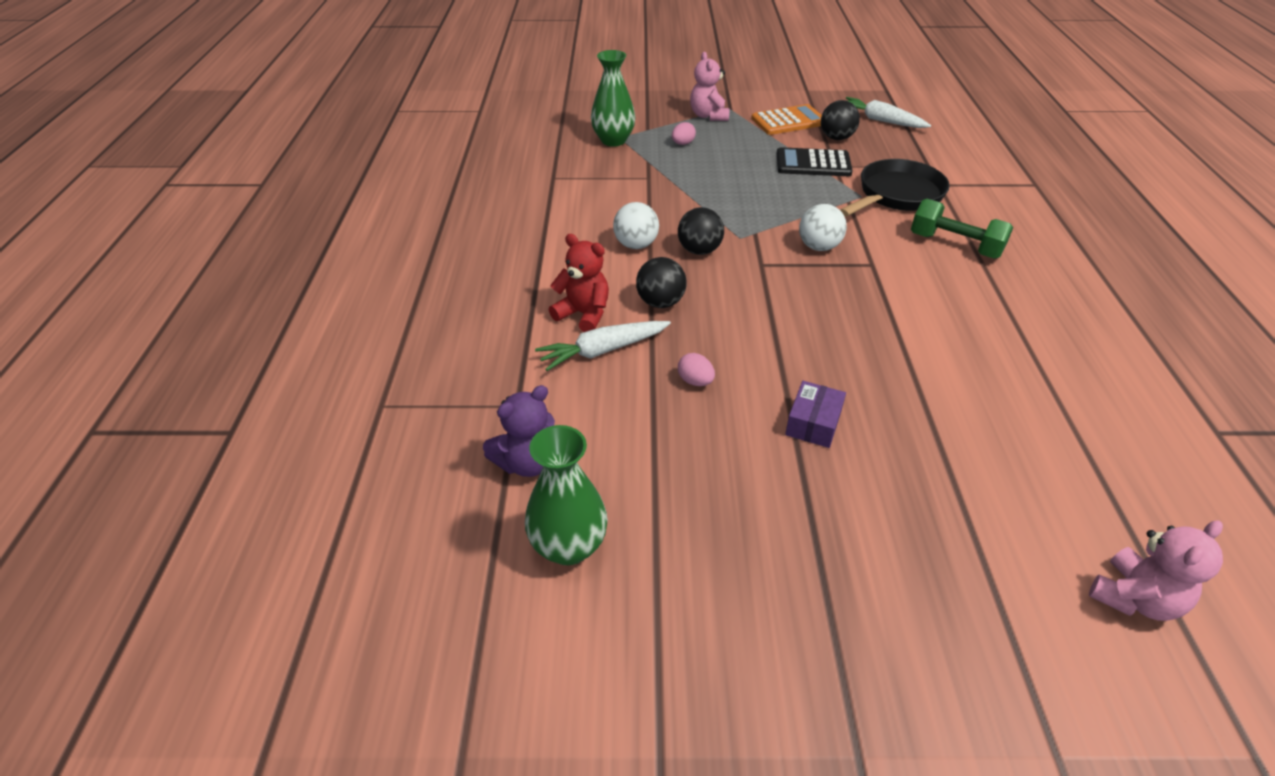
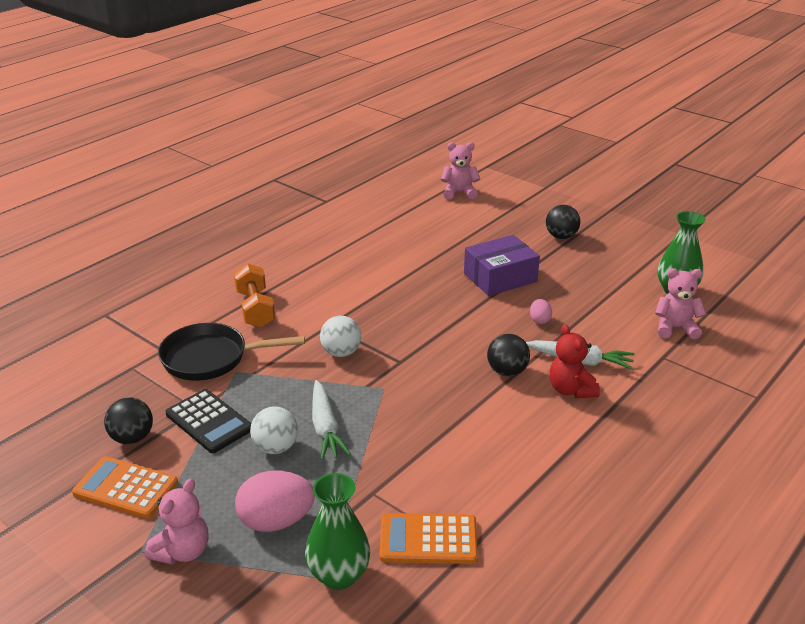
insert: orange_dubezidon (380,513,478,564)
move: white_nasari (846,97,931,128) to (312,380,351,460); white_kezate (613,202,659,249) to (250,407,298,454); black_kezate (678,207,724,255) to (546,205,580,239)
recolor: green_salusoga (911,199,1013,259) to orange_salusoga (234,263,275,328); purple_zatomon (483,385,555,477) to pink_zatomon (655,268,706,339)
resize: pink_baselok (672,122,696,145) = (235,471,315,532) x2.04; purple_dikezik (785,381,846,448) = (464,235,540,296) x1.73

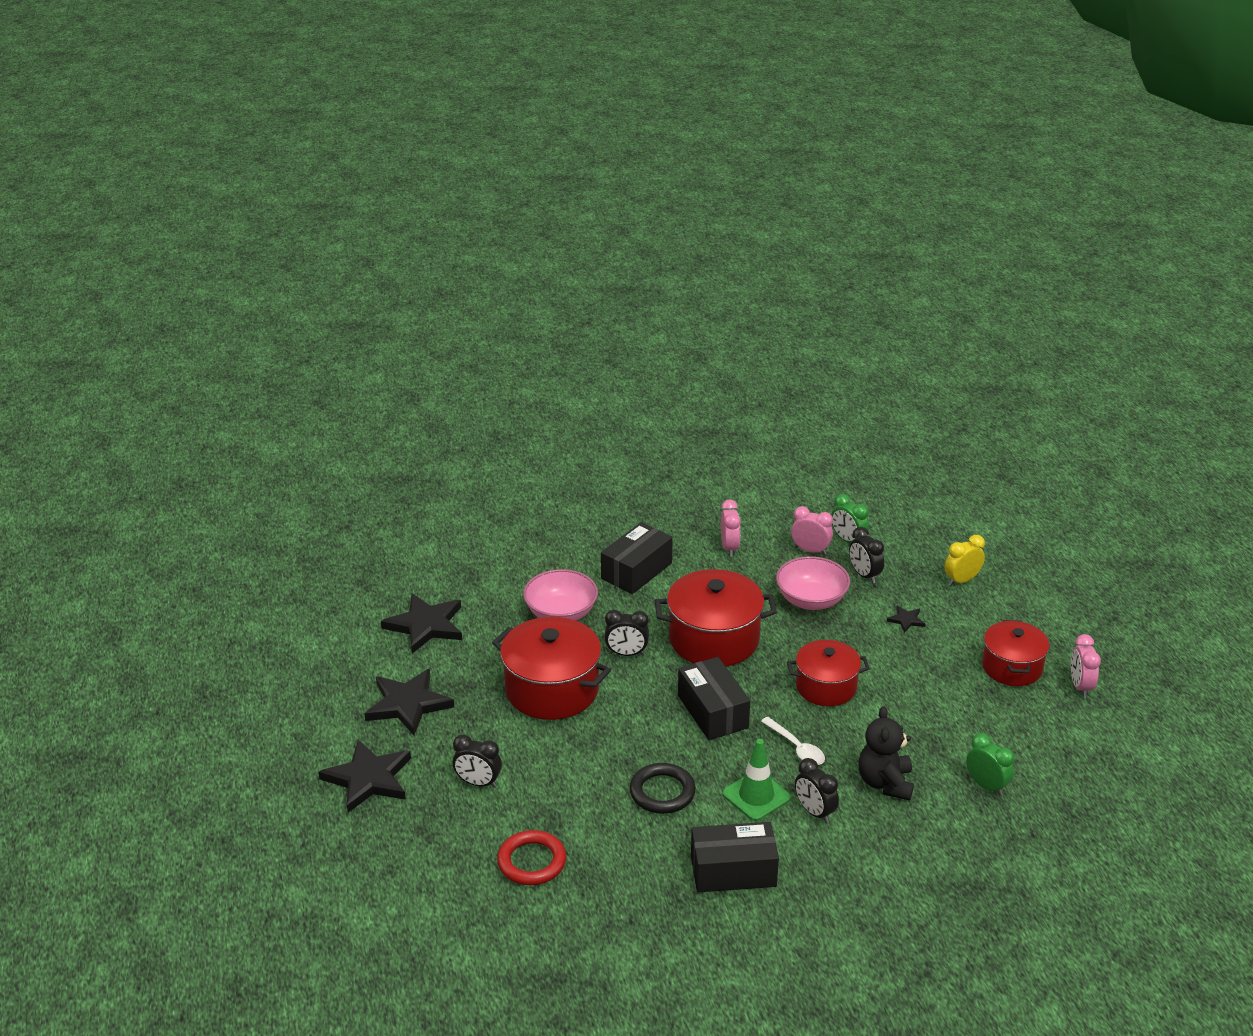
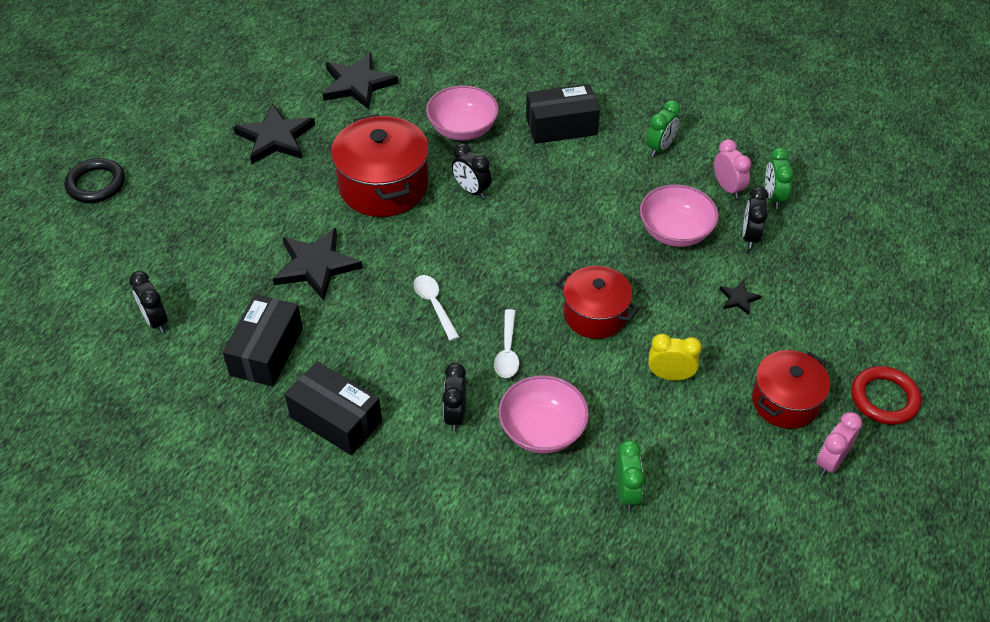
delete: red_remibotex (655,569,777,666); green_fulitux (723,739,791,821)
insert: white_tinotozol (414,275,459,341)
move: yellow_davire (944,535,985,586) to (648,334,702,381); black_dikezik (678,657,750,740) to (223,294,303,387); black_davire (452,734,502,788) to (129,271,168,333); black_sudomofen (319,739,411,813) to (273,228,363,301); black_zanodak (629,763,696,814) to (65,158,125,203); red_zanodak (497,830,566,885) to (851,366,921,425)
replace: black_zatomon (858,706,914,800) to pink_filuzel (498,375,589,454)
recolor: pink_davire (721,499,741,557) to green_davire (646,100,681,157)

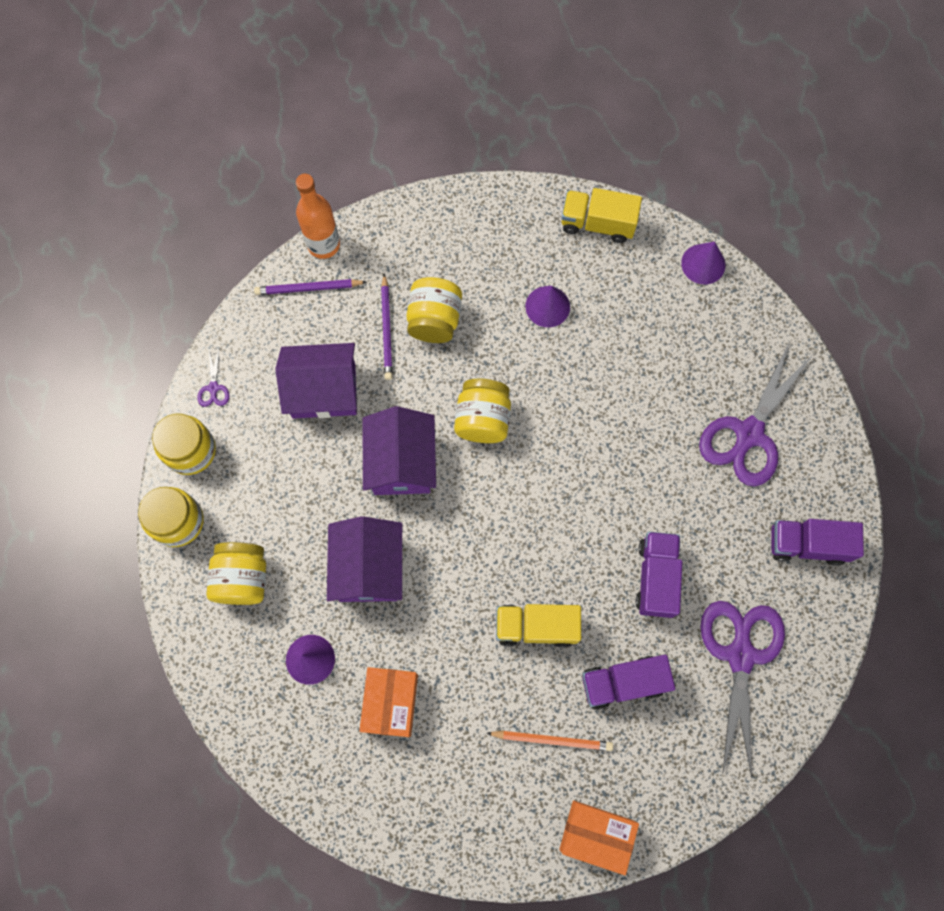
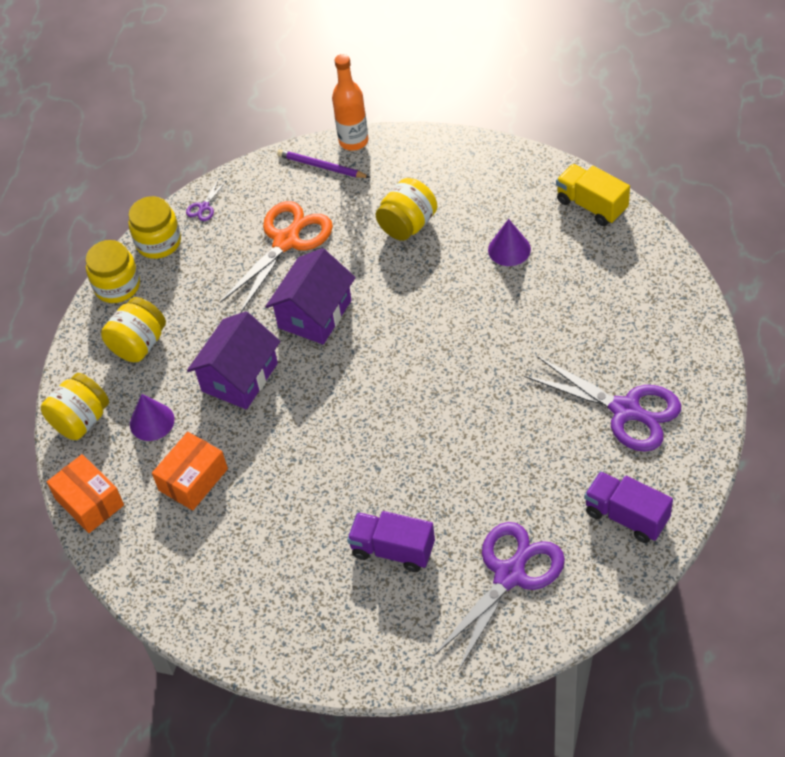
delete: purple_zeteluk (681,241,725,285); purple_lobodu (381,273,393,380); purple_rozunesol (636,532,682,618); yellow_rozunesol (496,604,581,648); orange_lobodu (486,731,613,751)
move: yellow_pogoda (454,378,511,443) to (41,373,109,440); orange_dikezik (559,800,639,875) to (47,454,124,533)
replace: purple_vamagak (275,343,357,419) to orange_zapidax (220,201,333,313)
rotate: purple_zapidax (699,342,813,487) = (524,356,681,452) 120 degrees counterclockwise

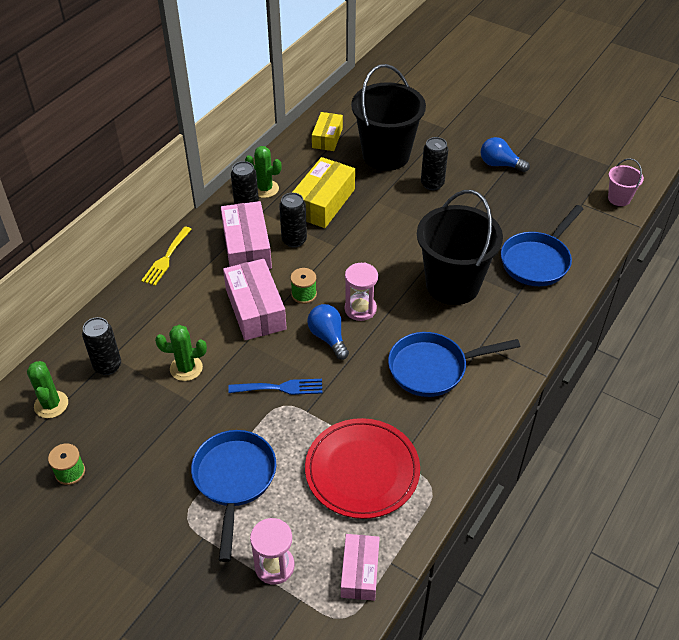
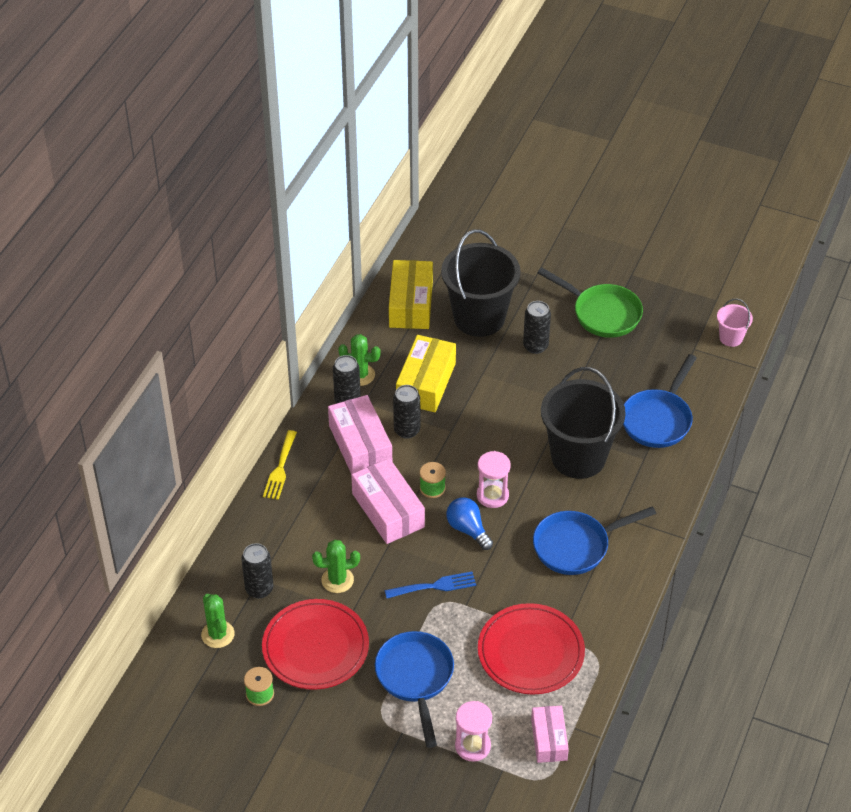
insert: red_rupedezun (262,599,369,690)
replace: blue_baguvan (481,137,530,172) to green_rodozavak (537,268,643,338)
resize: yellow_dikezik (312,112,343,151) = (389,260,433,329) x1.59

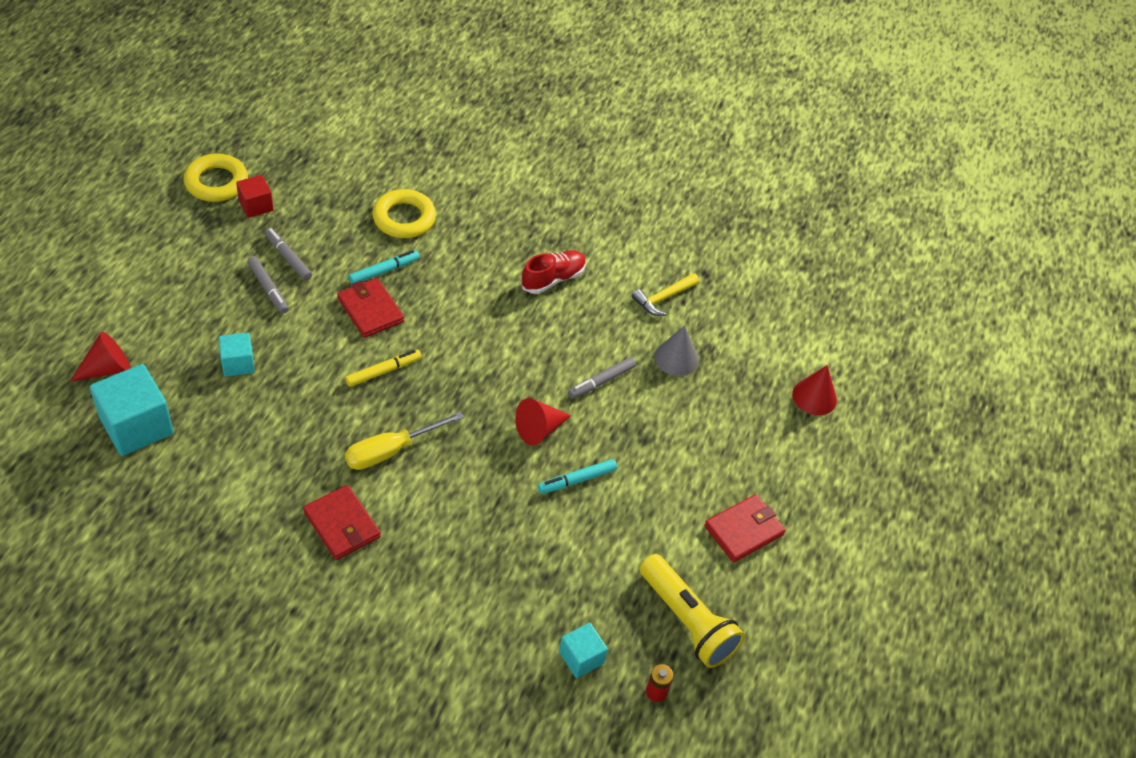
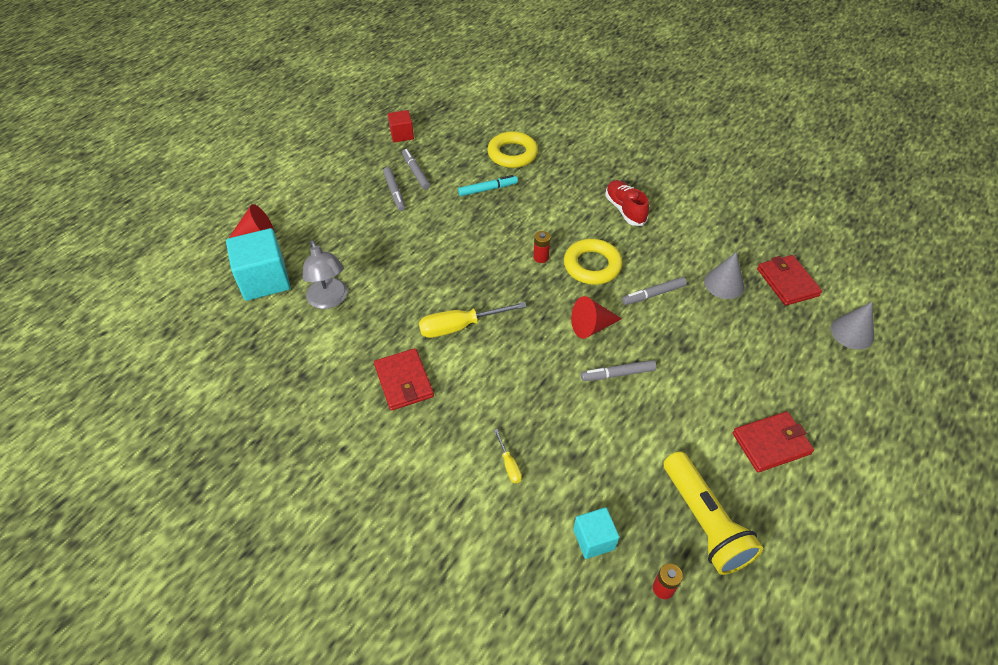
delete: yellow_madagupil (632,273,699,316); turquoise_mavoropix (219,333,255,376); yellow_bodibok (345,350,422,387)
insert: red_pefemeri (533,231,551,263); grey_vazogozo (303,240,348,309); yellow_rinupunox (494,429,522,483)
move: yellow_zanodak (183,154,248,202) to (564,239,622,285); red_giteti (337,278,404,338) to (757,255,822,306)
recolor: red_zeteluk (792,365,837,415) to grey_zeteluk (830,302,874,350); turquoise_bodibok (538,459,617,494) to grey_bodibok (581,360,656,381)
rotate: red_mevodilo (521,250,586,294) = (605,180,649,226) 90 degrees counterclockwise

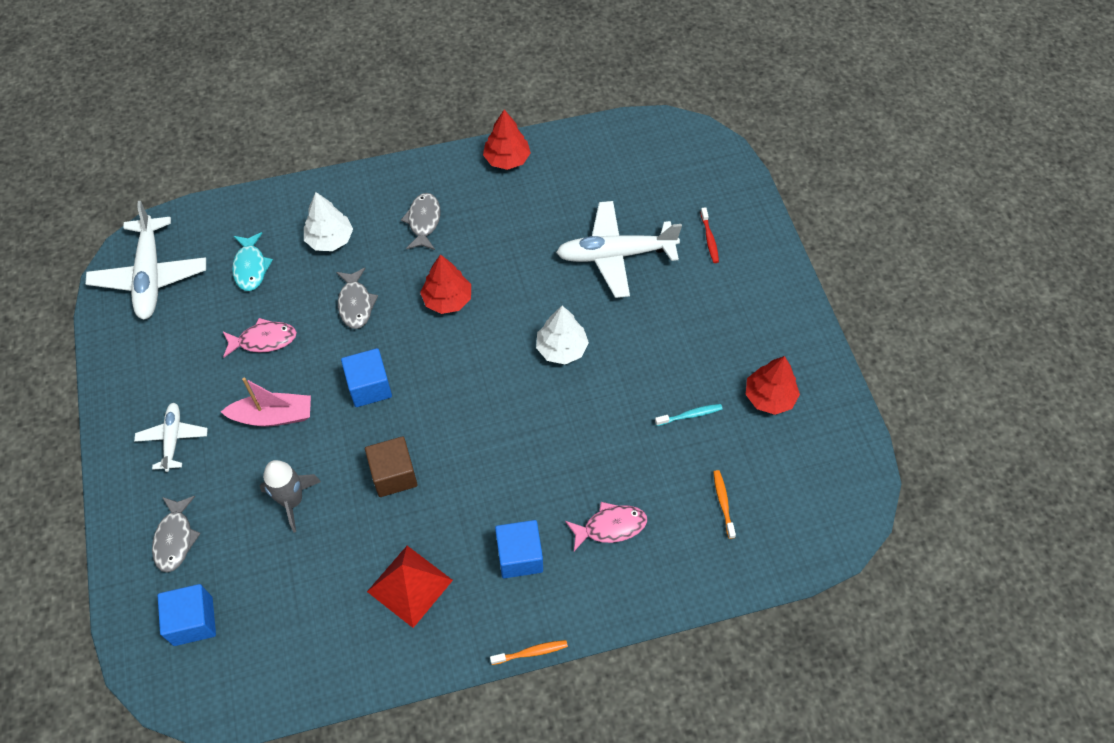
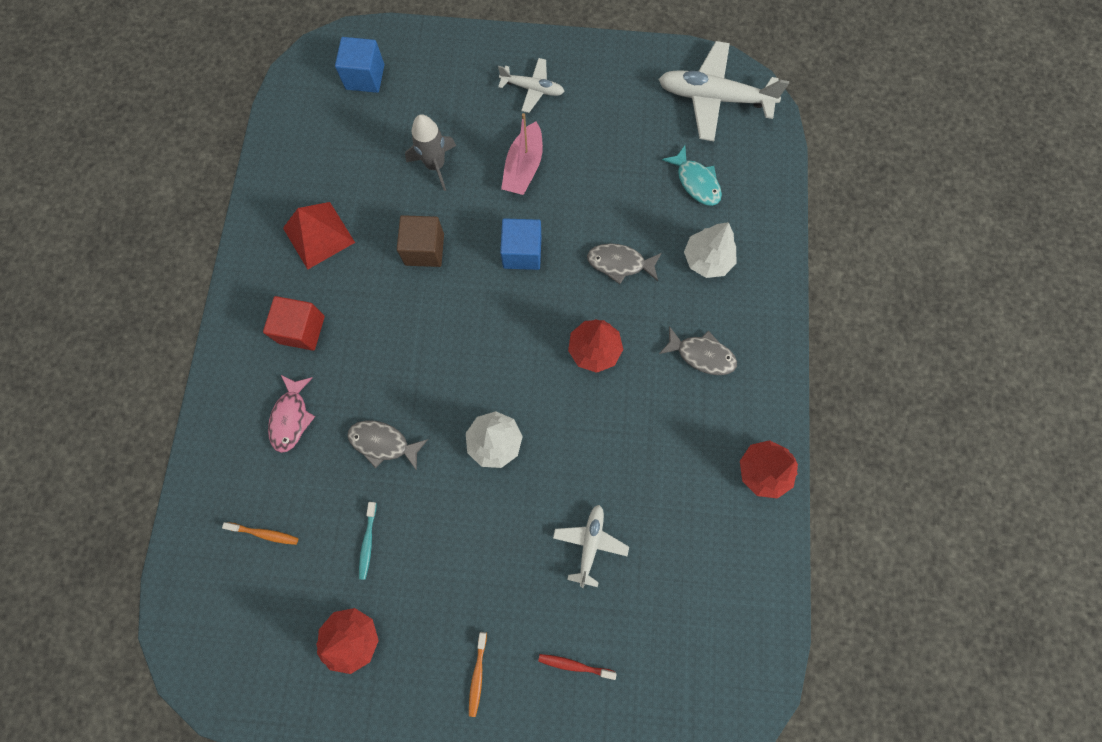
delete: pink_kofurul (222,318,297,358)
move: grey_kofurul (152,496,201,573) to (347,420,428,471); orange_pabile (490,640,568,665) to (469,632,487,717)
recolor: blue_mavoropix (495,520,543,578) to red_mavoropix (263,296,325,351)
rotate: turquoise_kofurul (232,232,273,291) = (662,145,722,206) 135 degrees counterclockwise
resize: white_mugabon (556,201,682,298) = (553,505,629,588) x0.56

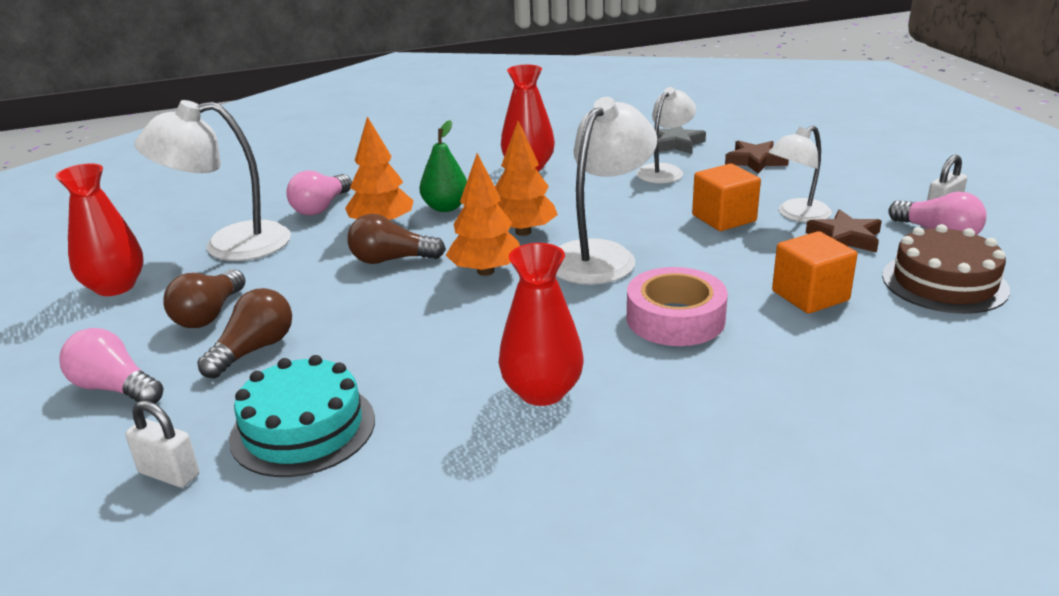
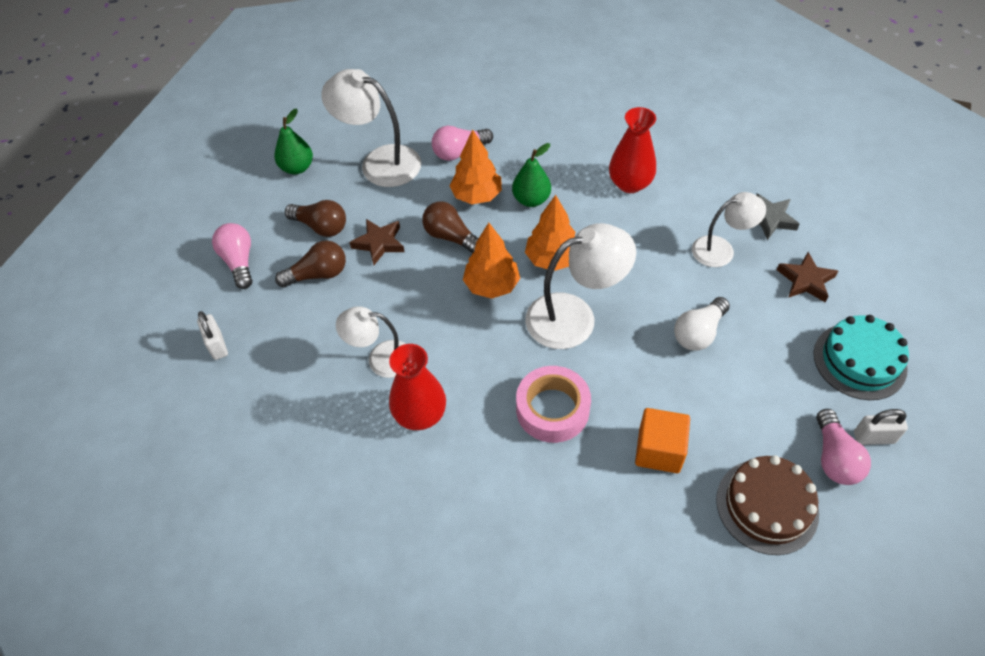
move: white_vazogozo (768,126,832,222) to (336,306,406,378); brown_sudomofen (806,209,882,253) to (349,219,404,265); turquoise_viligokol (229,355,375,477) to (814,315,909,400)
replace: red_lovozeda (55,163,144,296) to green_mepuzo (274,108,313,174); orange_mavoropix (692,164,761,231) to white_baguvan (674,297,730,351)
rotate: brown_baguvan (163,269,246,328) = (285,200,346,237) 120 degrees counterclockwise

